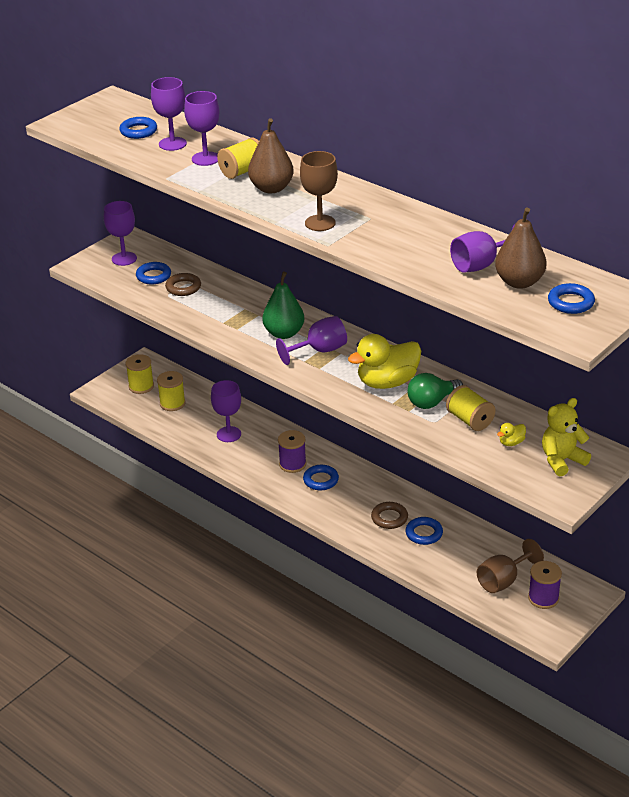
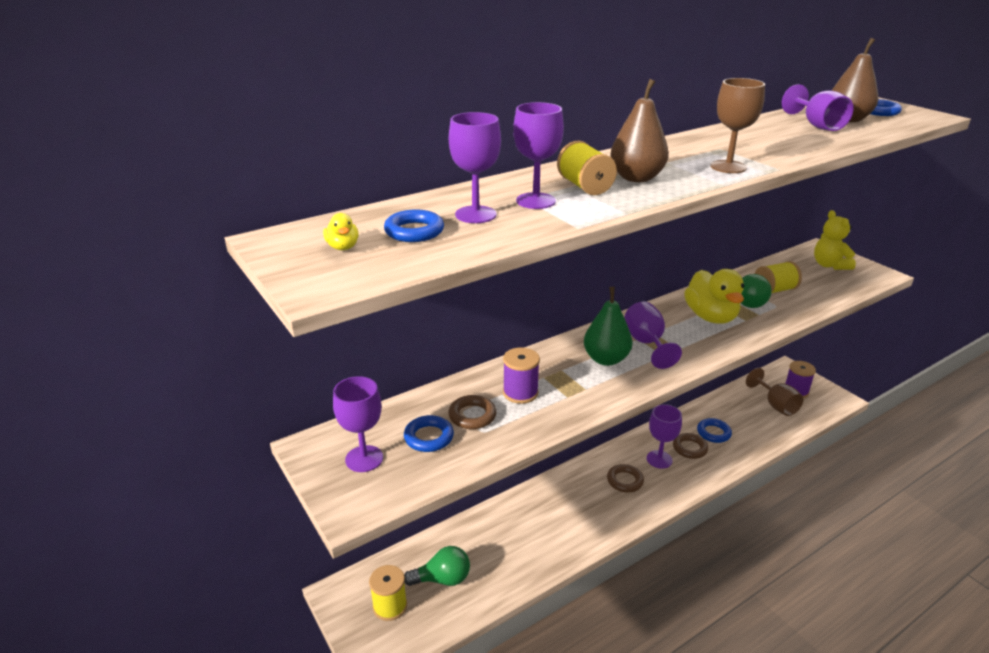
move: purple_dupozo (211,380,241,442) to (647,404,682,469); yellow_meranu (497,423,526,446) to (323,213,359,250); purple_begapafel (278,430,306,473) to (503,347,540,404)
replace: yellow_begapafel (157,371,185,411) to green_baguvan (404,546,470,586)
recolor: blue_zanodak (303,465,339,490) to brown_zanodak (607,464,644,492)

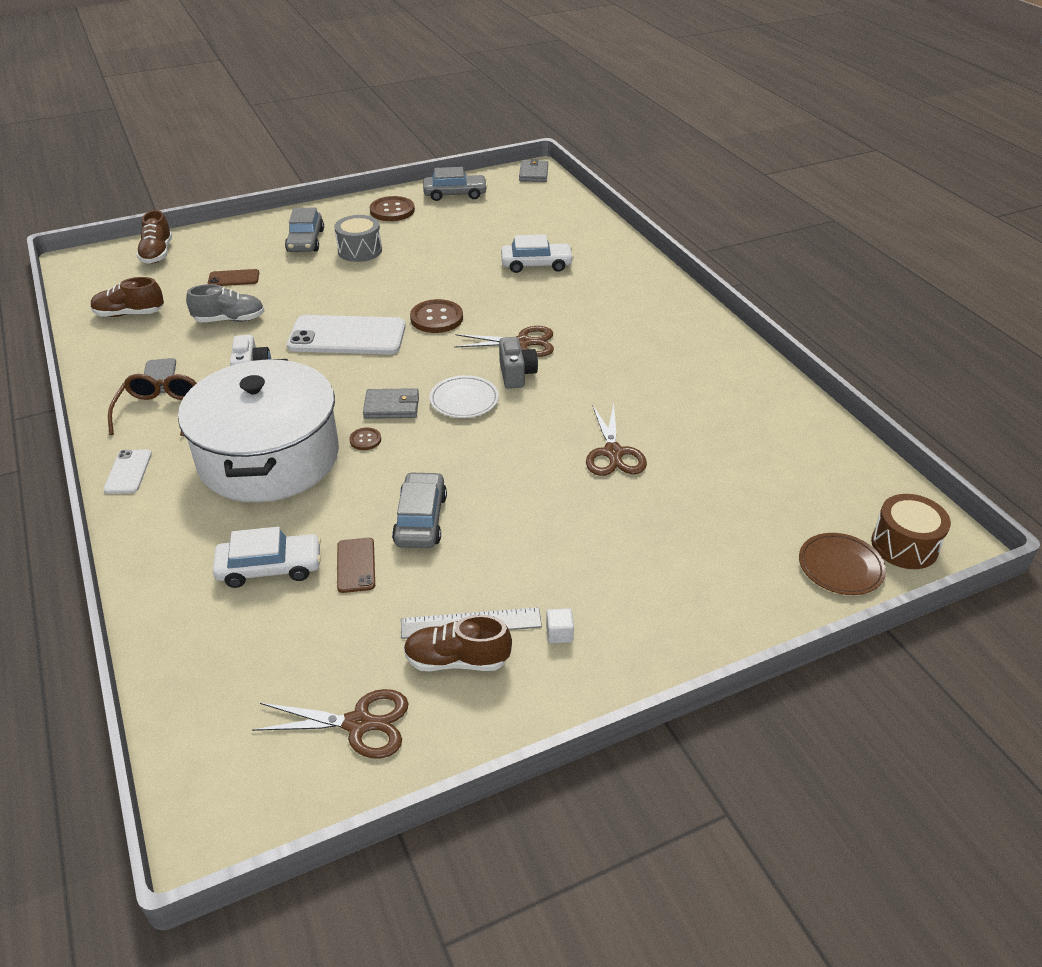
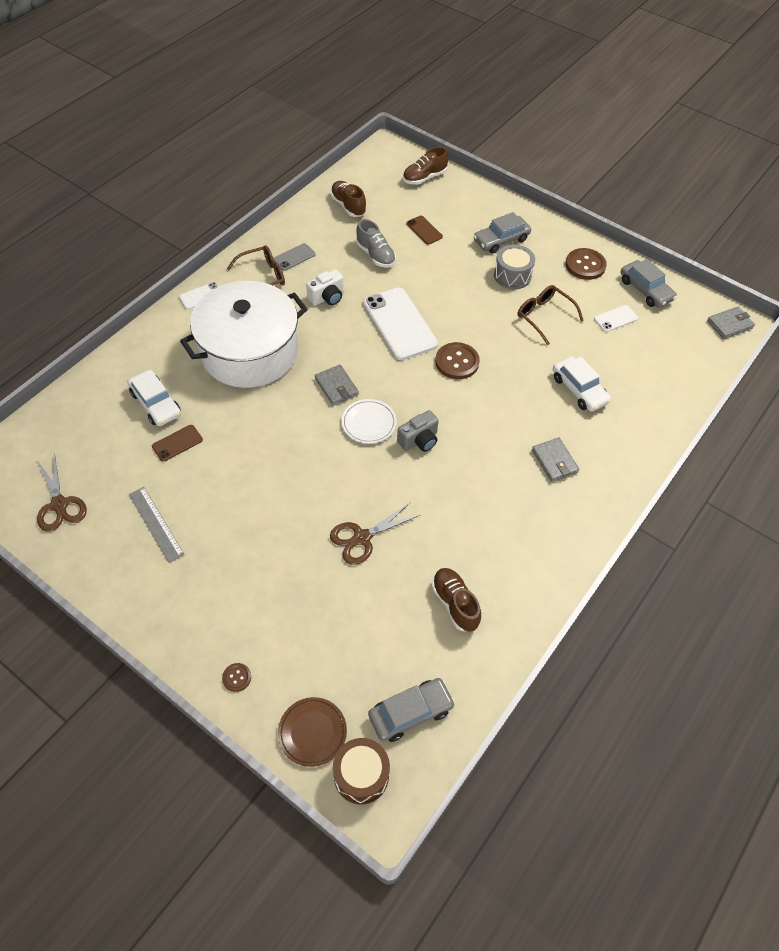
delete: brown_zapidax (454,326,554,357); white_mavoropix (546,608,574,643)
insert: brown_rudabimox (518,285,584,345); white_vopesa (594,305,638,332); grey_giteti (532,438,579,482)
move: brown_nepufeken (349,428,381,450) to (222,663,251,692); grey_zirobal (392,472,447,548) to (368,678,455,742); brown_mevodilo (404,615,512,671) to (432,568,481,632)

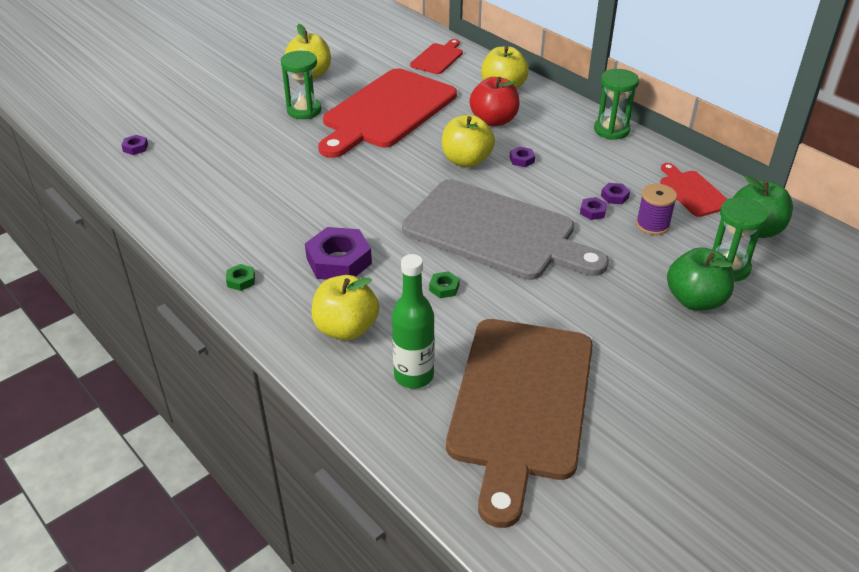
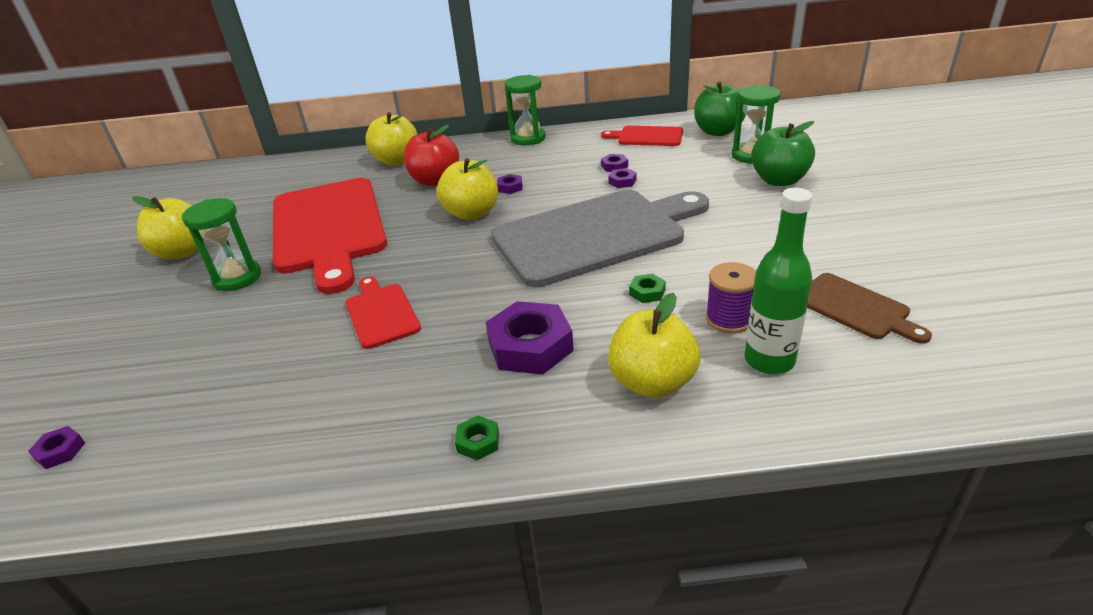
move: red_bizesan (410,39,463,74) to (345,276,421,349); purple_begapafel (636,184,677,235) to (706,262,756,333)
resize: brown_bizesan (446,319,593,528) = (807,273,932,344) x0.46

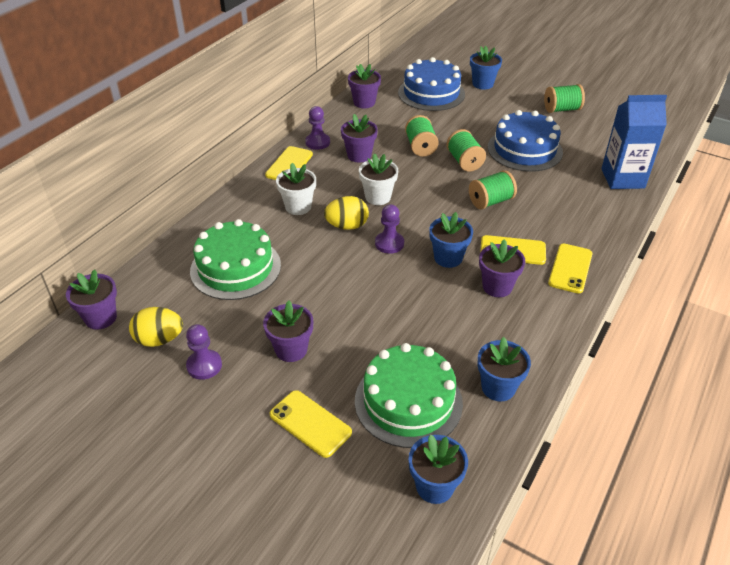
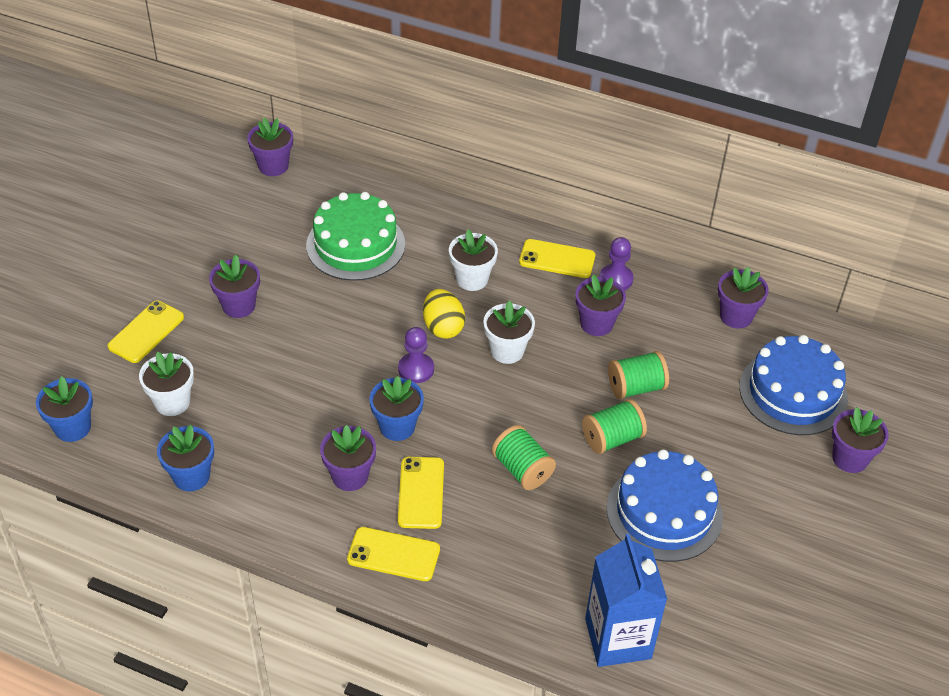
delete: green_begapafel (544,84,585,113); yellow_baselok (129,307,183,347); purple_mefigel (186,324,222,380)
replace: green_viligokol (355,343,463,448) to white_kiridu (139,352,194,416)
recolor: blue_kiridu (470,46,502,90) to purple_kiridu (832,407,889,473)

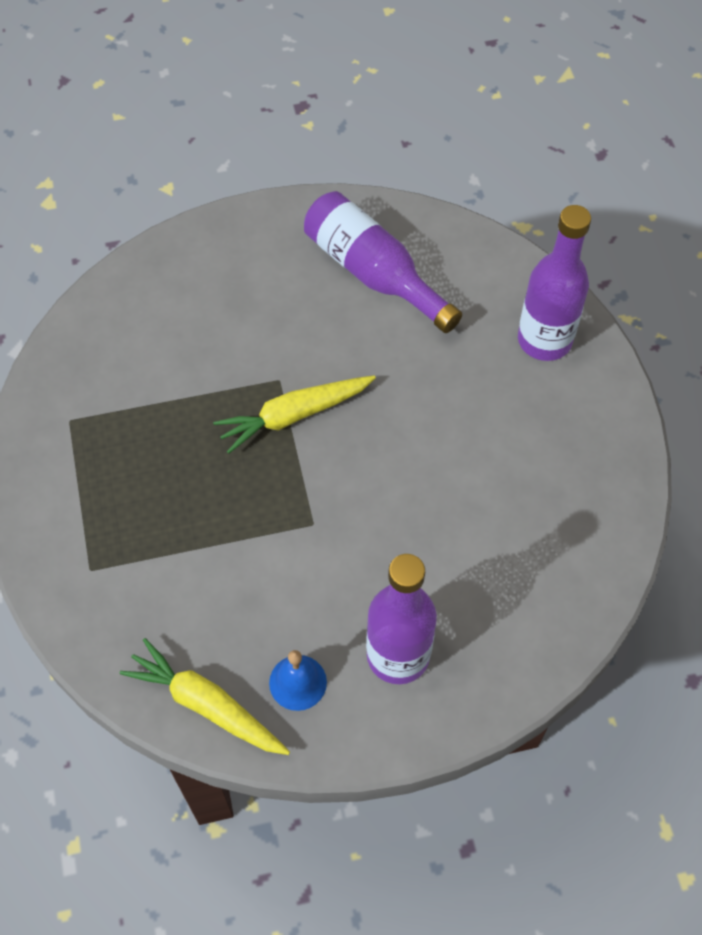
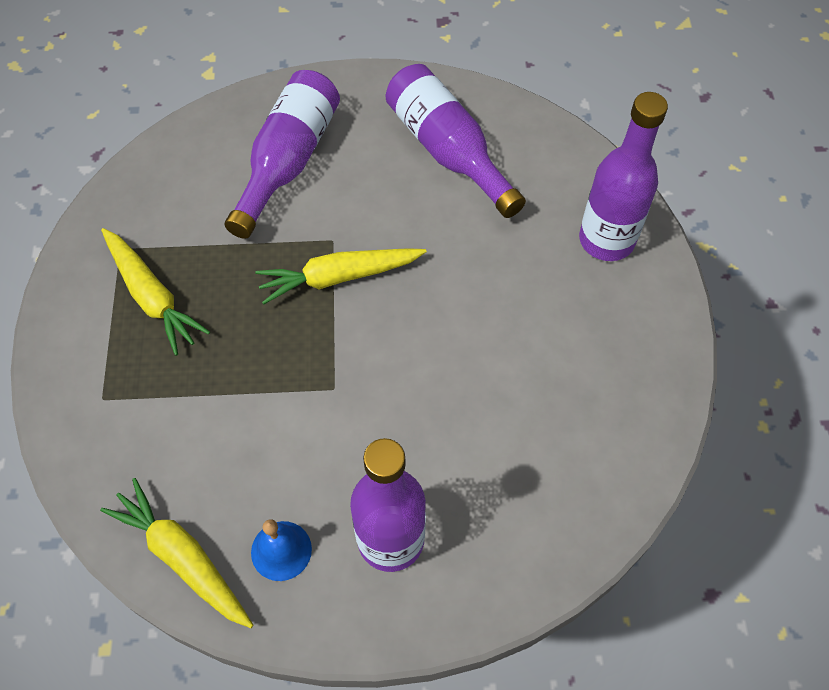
insert: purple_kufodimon (224,70,340,239); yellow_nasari (101,228,210,356)

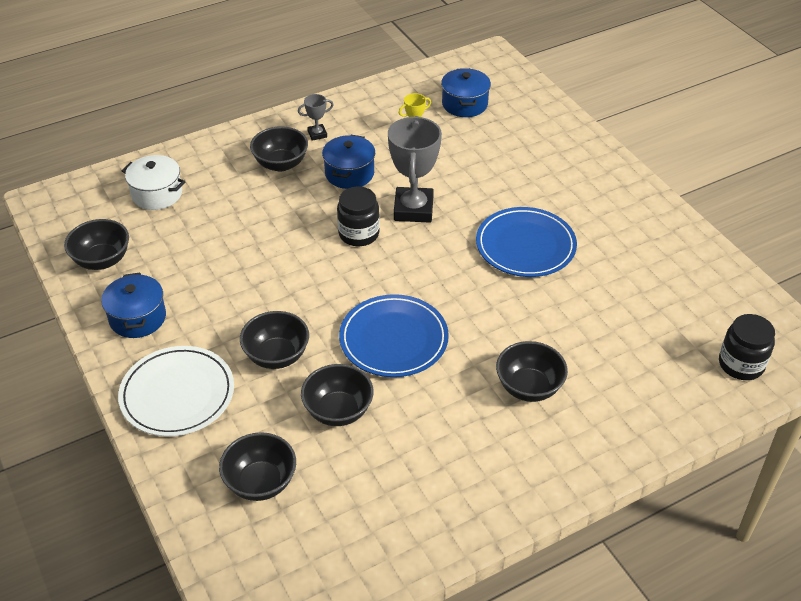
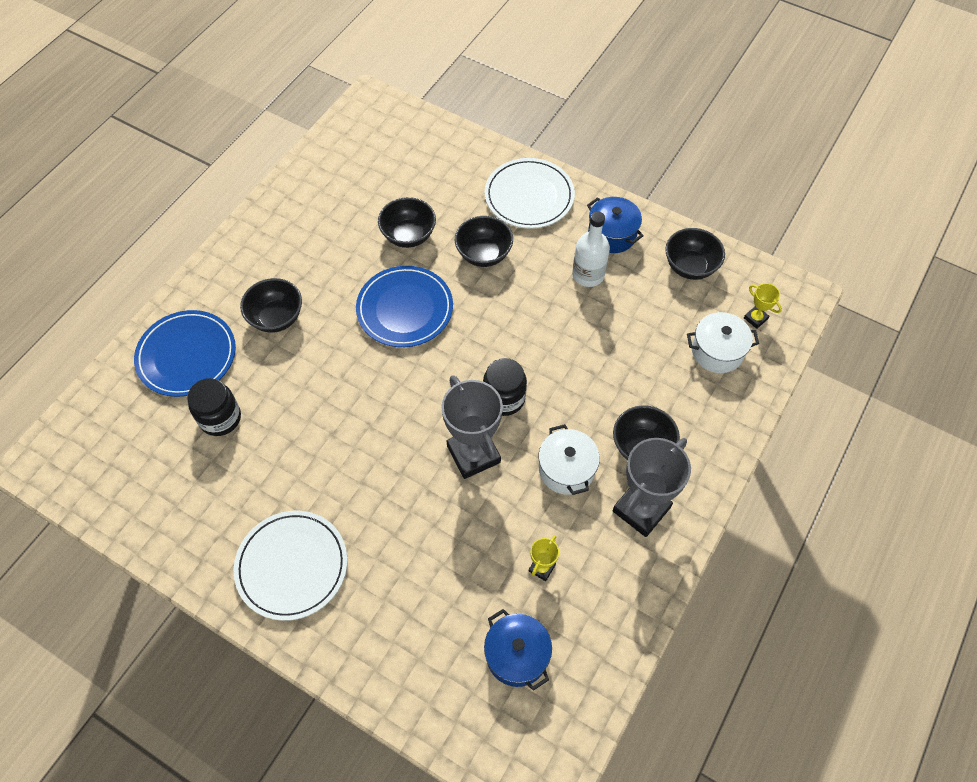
delete: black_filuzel (219,432,296,501)
insert: white_kufodimon (572,211,610,287); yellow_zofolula (744,283,782,329); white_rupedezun (234,511,347,621)
move: blue_rupedezun (476,207,577,277) to (134,310,236,397); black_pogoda (719,314,775,380) to (187,378,241,436)
recolor: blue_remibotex (322,135,375,189) to white_remibotex (539,424,600,495)
resize: grey_zofolula (298,94,333,141) = (613,438,691,537) x2.15

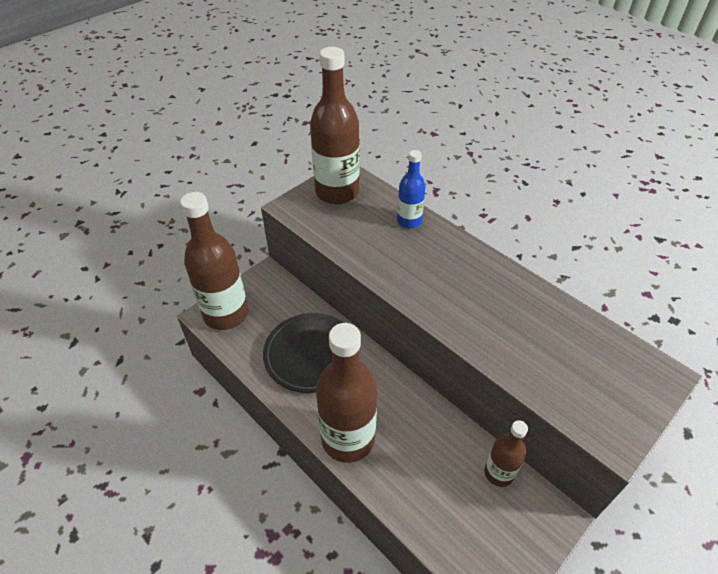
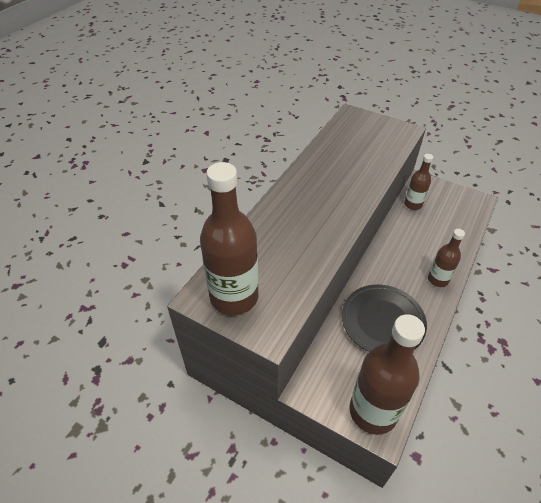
delete: blue_kufodimon (397,150,426,229)
resize: brown_kufodimon (316,323,377,463) = (428,229,465,287) x0.54

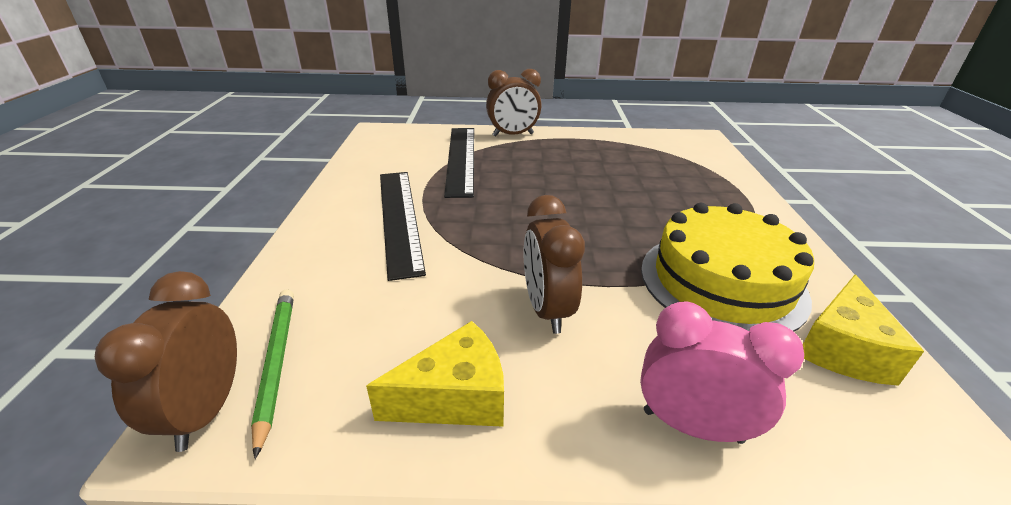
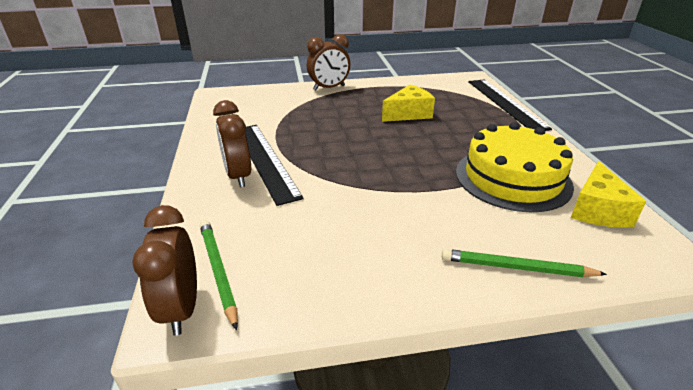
move: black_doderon (444,128,474,198) to (468,80,552,131); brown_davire (524,195,585,334) to (213,100,251,187); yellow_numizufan (366,321,504,427) to (382,85,435,122)
replace: pink_davire (640,301,804,444) to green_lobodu (442,249,607,277)

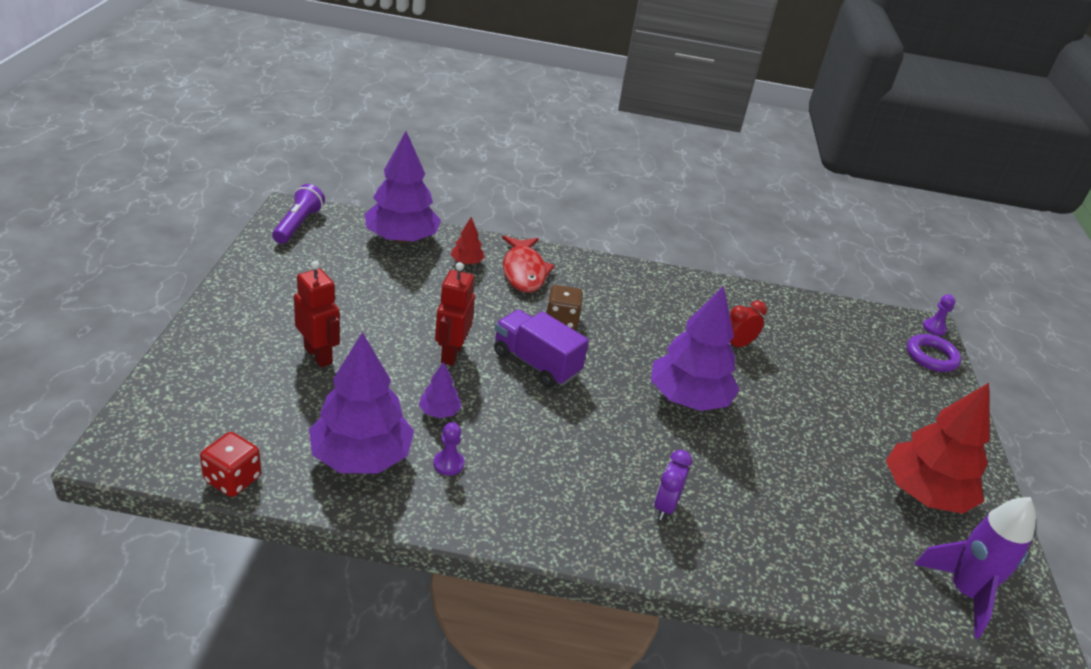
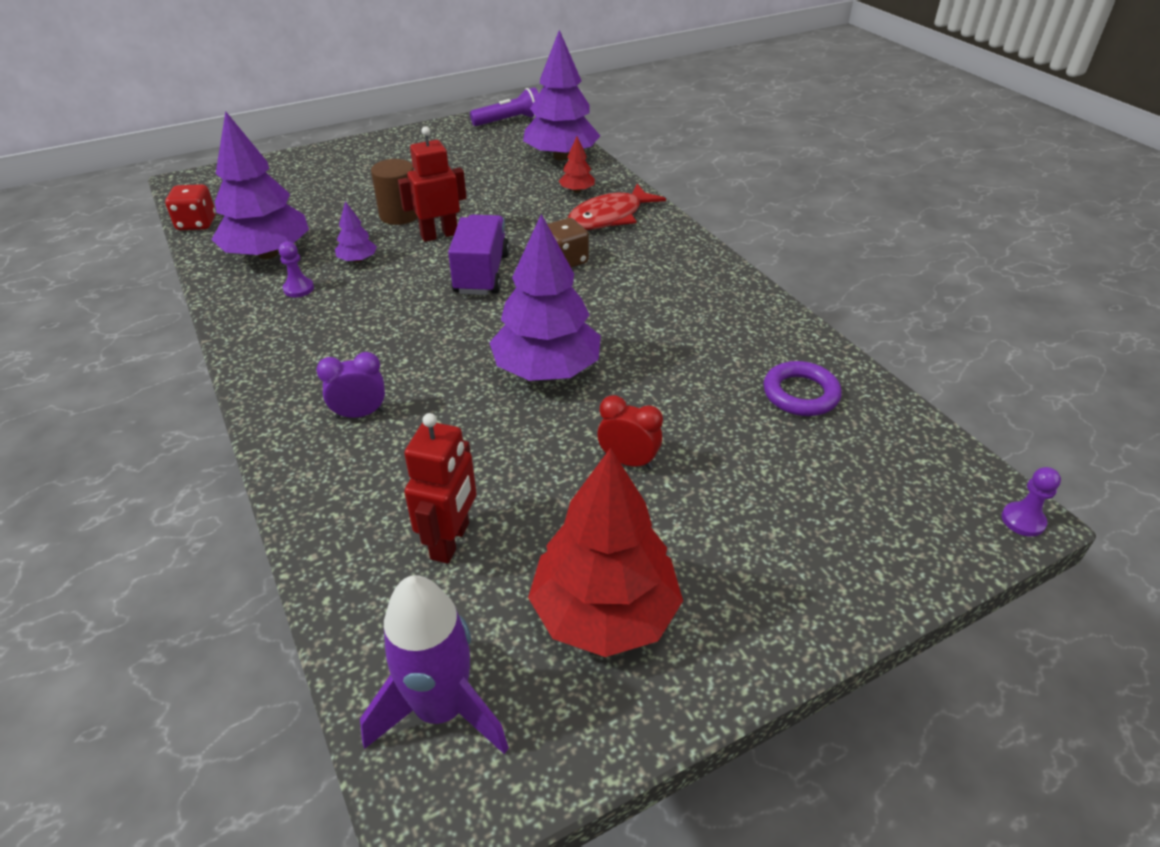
insert: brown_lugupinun (371,159,418,225)
move: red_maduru (294,261,340,367) to (404,413,476,564); red_davire (729,301,767,347) to (597,395,663,469); purple_zanodak (907,334,961,372) to (763,361,842,416)

